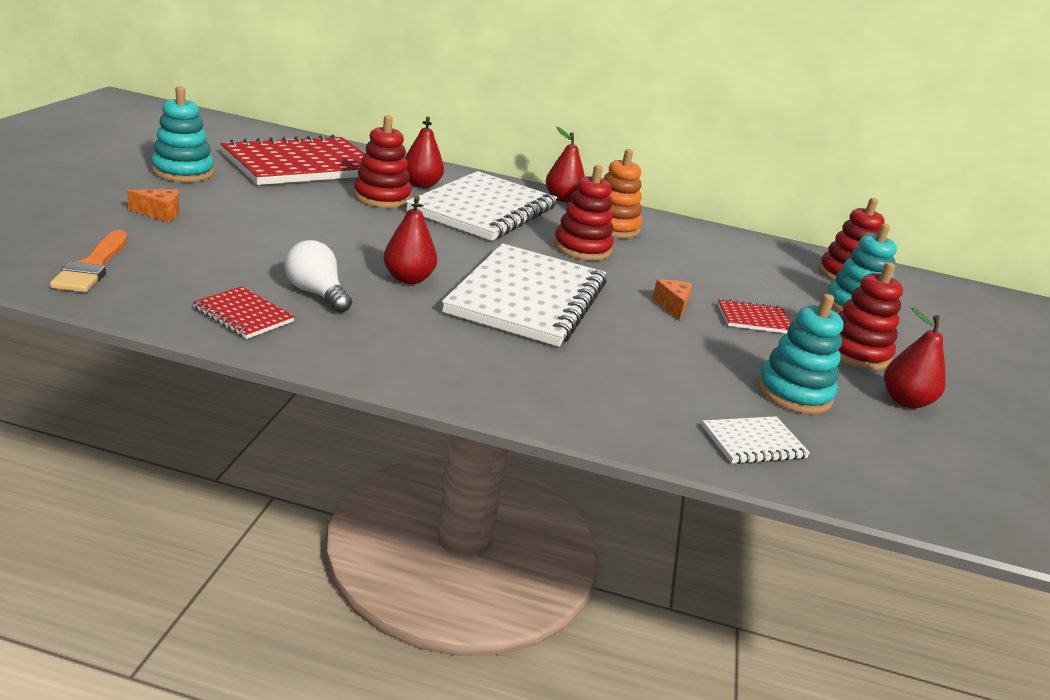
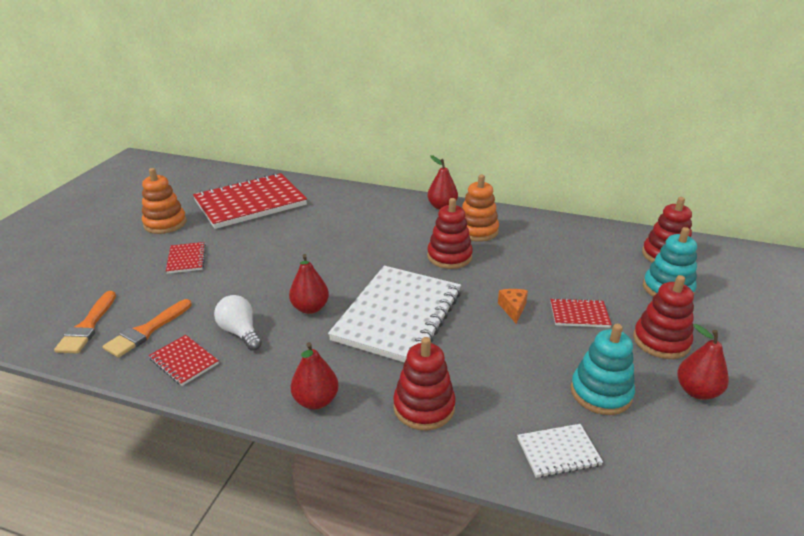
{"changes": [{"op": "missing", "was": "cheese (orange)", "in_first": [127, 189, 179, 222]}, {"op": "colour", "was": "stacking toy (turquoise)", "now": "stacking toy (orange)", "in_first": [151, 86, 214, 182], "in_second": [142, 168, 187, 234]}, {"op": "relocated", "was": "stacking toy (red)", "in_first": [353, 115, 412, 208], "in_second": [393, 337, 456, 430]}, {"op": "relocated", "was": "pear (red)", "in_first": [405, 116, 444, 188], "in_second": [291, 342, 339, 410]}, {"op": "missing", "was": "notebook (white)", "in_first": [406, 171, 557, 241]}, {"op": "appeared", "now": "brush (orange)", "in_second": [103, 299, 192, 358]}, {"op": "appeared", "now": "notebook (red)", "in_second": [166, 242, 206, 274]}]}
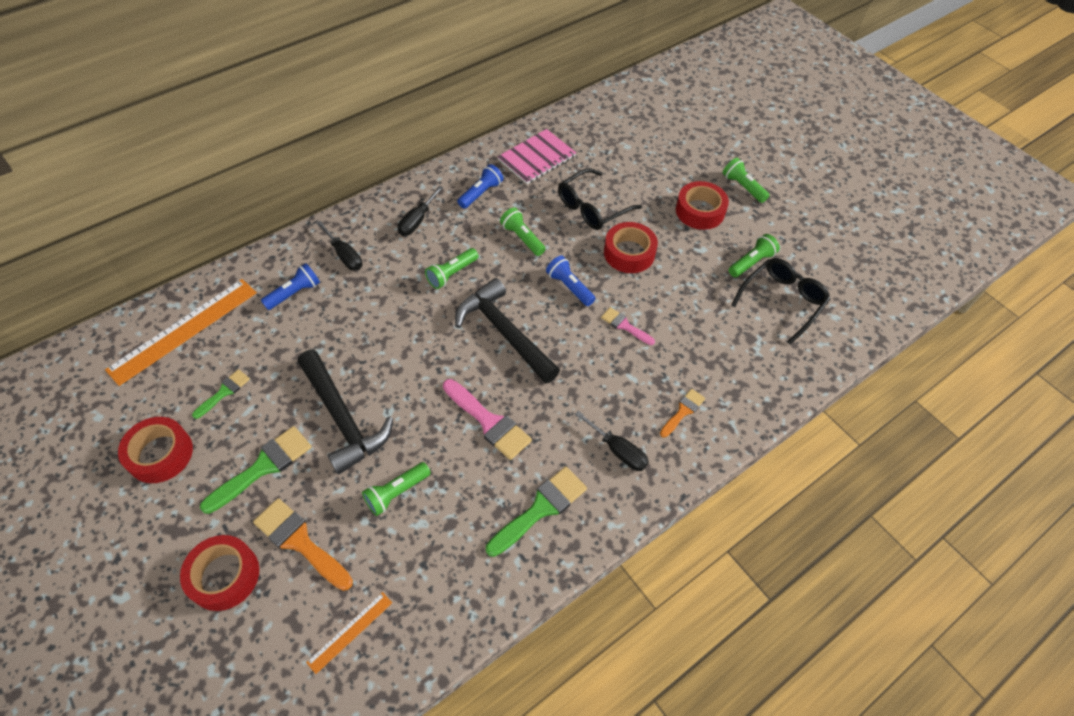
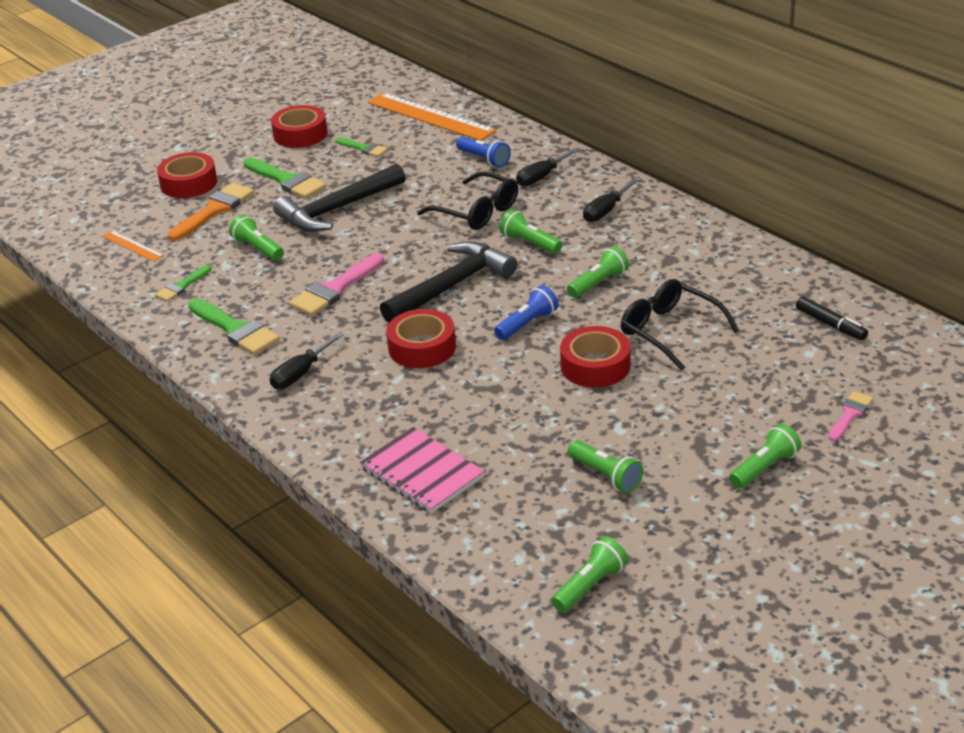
{"changes": [{"op": "spun", "was": "screwdriver (black)", "in_first": [398, 186, 443, 236], "in_second": [583, 179, 639, 222], "clockwise": -75}, {"op": "missing", "was": "flashlight (blue)", "in_first": [457, 164, 504, 209]}, {"op": "relocated", "was": "notebook (pink)", "in_first": [497, 129, 576, 184], "in_second": [360, 427, 485, 513]}, {"op": "relocated", "was": "brush (pink)", "in_first": [601, 307, 655, 345], "in_second": [828, 391, 873, 441]}, {"op": "missing", "was": "brush (orange)", "in_first": [660, 389, 705, 437]}, {"op": "relocated", "was": "tape (red)", "in_first": [676, 181, 729, 230], "in_second": [386, 309, 456, 368]}, {"op": "relocated", "was": "glasses (black)", "in_first": [731, 258, 830, 345], "in_second": [417, 171, 518, 230]}, {"op": "appeared", "now": "brush (green)", "in_second": [155, 265, 212, 302]}, {"op": "appeared", "now": "flashlight (green)", "in_second": [551, 536, 628, 613]}, {"op": "appeared", "now": "marker (black)", "in_second": [796, 297, 868, 340]}]}
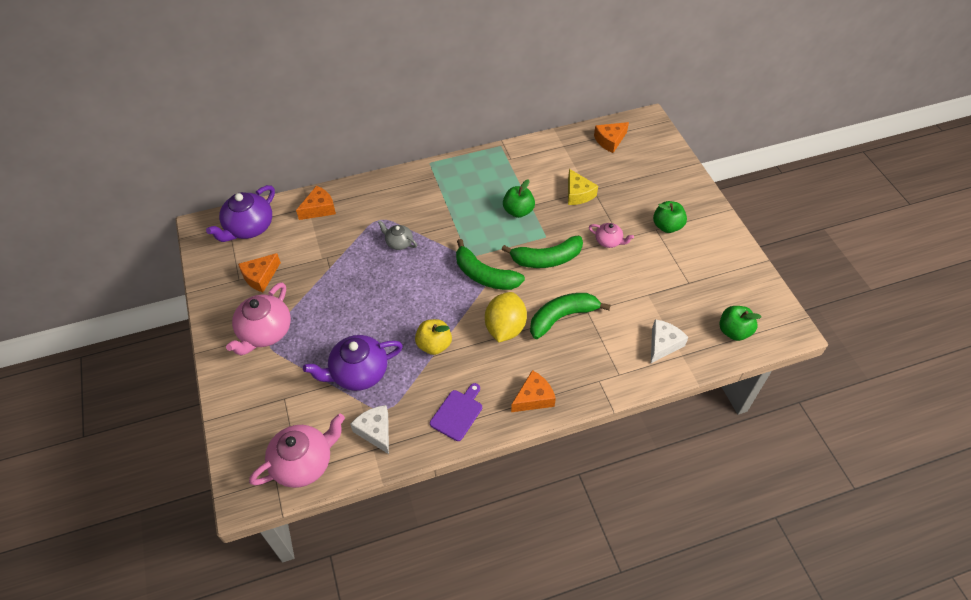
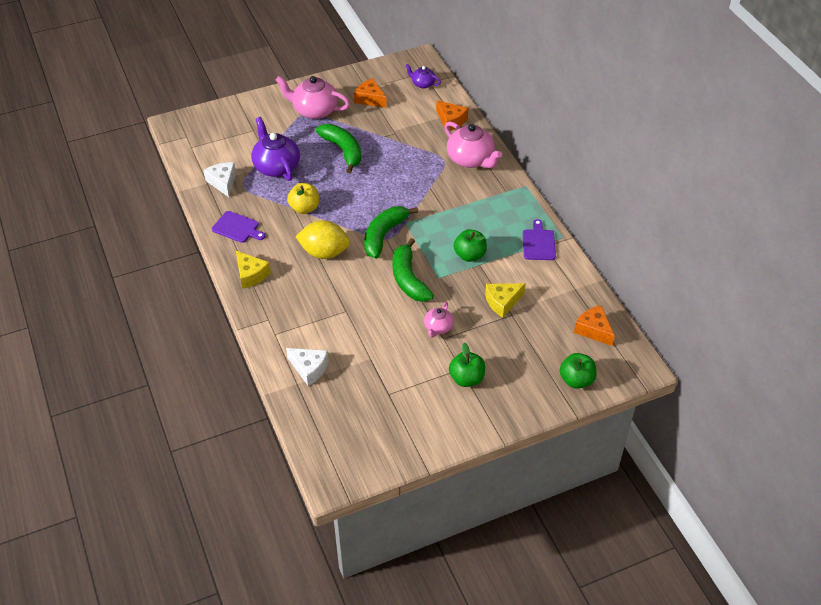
{"changes": [{"op": "size", "was": "teapot (purple)", "in_first": [206, 185, 275, 242], "in_second": [405, 64, 441, 89], "ratio": 0.53}, {"op": "relocated", "was": "teapot (pink)", "in_first": [249, 414, 345, 488], "in_second": [444, 121, 502, 168]}, {"op": "spun", "was": "cheese (white)", "in_first": [350, 405, 389, 454], "in_second": [203, 162, 236, 197], "clockwise": -75}, {"op": "missing", "was": "teapot (grey)", "in_first": [378, 220, 417, 250]}, {"op": "colour", "was": "cheese (orange)", "now": "cheese (yellow)", "in_first": [511, 370, 556, 412], "in_second": [236, 251, 271, 289]}, {"op": "relocated", "was": "banana (green)", "in_first": [530, 293, 611, 339], "in_second": [316, 124, 361, 173]}, {"op": "relocated", "was": "apple (green)", "in_first": [719, 306, 762, 341], "in_second": [560, 353, 597, 389]}, {"op": "appeared", "now": "cutting board (purple)", "in_second": [523, 219, 556, 260]}]}
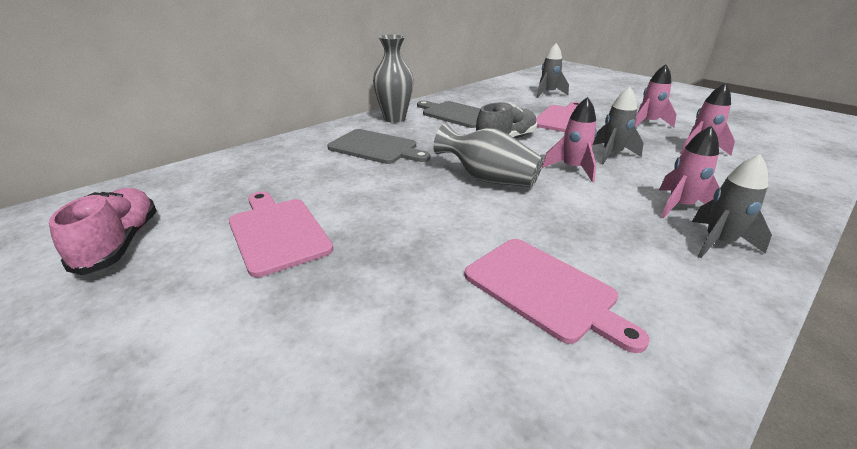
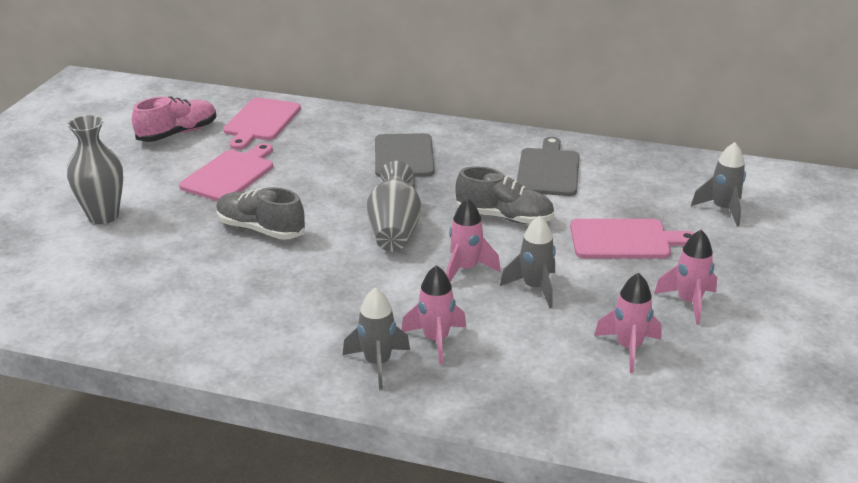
{"changes": [{"op": "relocated", "was": "vase (grey)", "in_first": [373, 35, 414, 123], "in_second": [67, 115, 123, 224]}, {"op": "relocated", "was": "cutting board (pink)", "in_first": [464, 239, 650, 353], "in_second": [223, 98, 301, 150]}, {"op": "appeared", "now": "shoe (grey)", "in_second": [216, 187, 305, 240]}]}
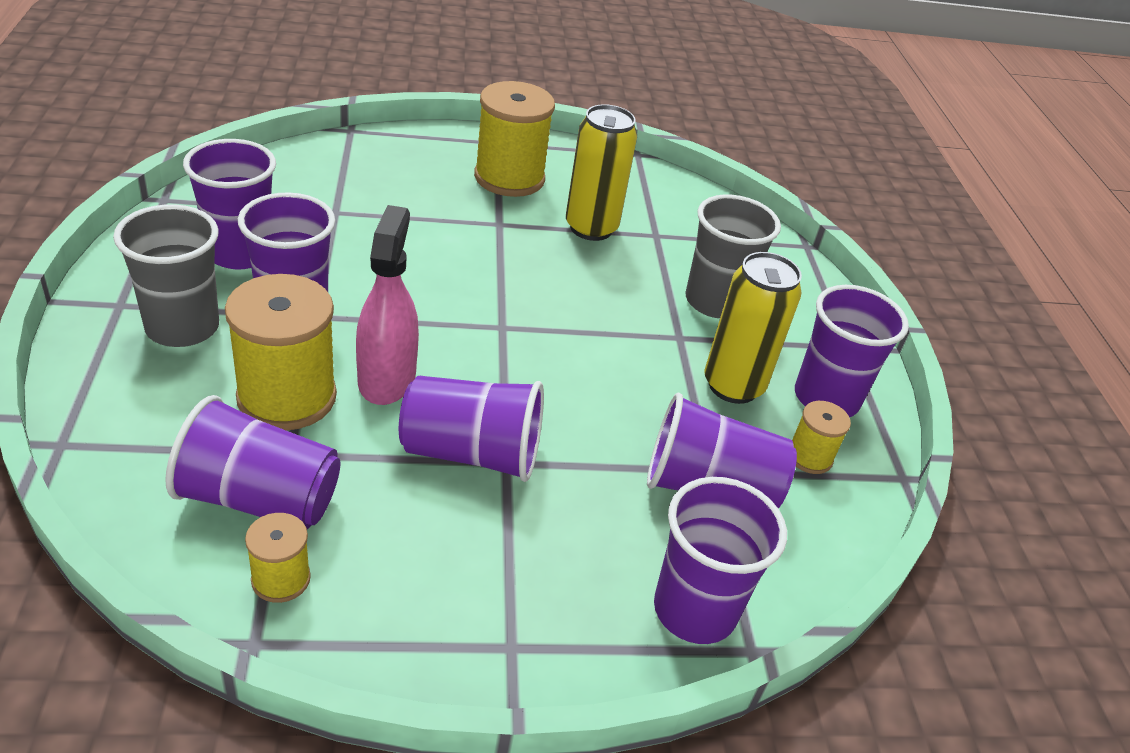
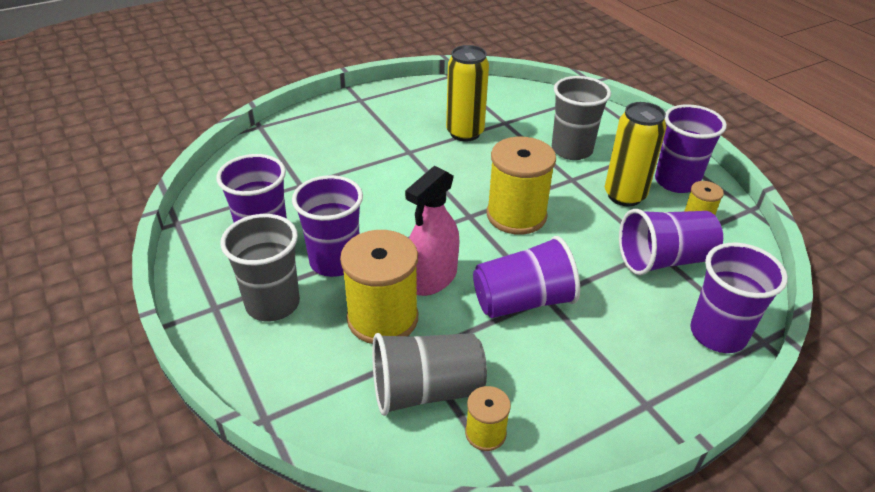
{"changes": [{"op": "colour", "was": "cup (purple)", "now": "cup (grey)", "in_first": [165, 395, 341, 529], "in_second": [372, 333, 487, 416]}, {"op": "spun", "was": "spray bottle (pink)", "in_first": [356, 205, 419, 405], "in_second": [405, 166, 459, 296], "clockwise": -120}, {"op": "relocated", "was": "spool (yellow)", "in_first": [474, 81, 555, 197], "in_second": [487, 137, 556, 235]}]}
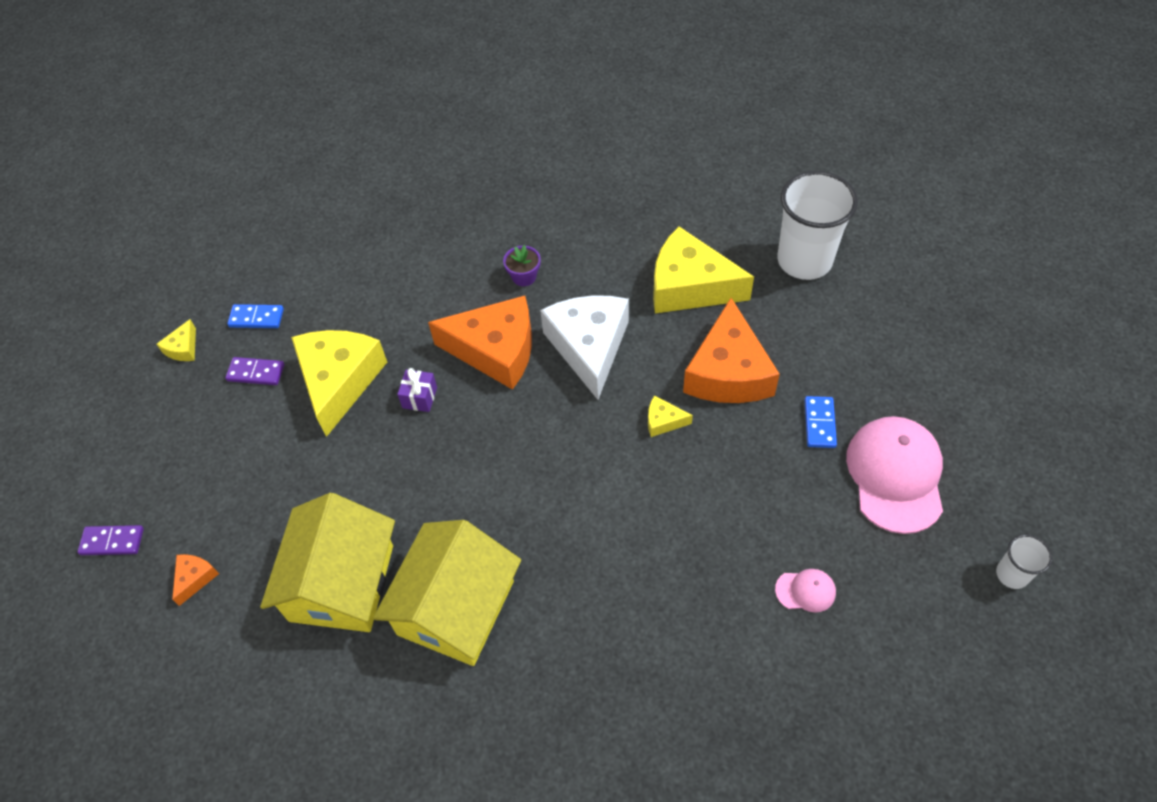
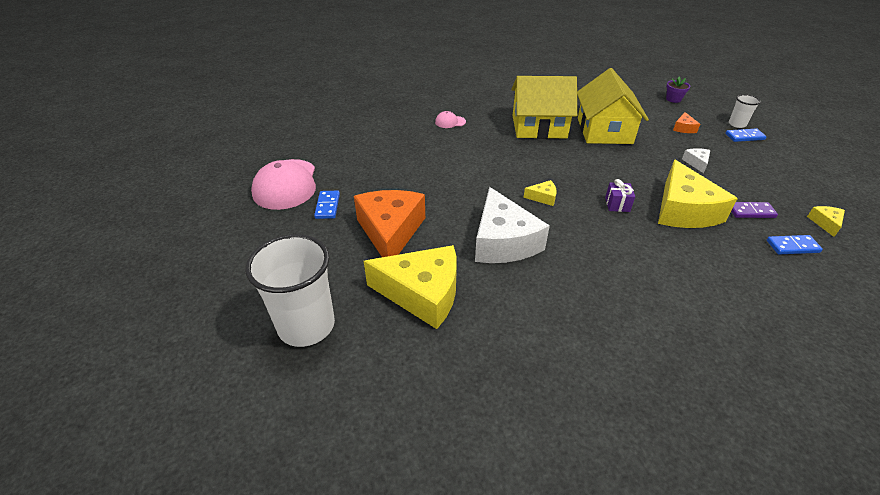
{"changes": [{"op": "colour", "was": "domino (purple)", "now": "domino (blue)", "in_first": [77, 525, 144, 555], "in_second": [725, 128, 767, 142]}, {"op": "spun", "was": "house (yellow)", "in_first": [373, 520, 521, 666], "in_second": [512, 76, 577, 139], "clockwise": 75}, {"op": "missing", "was": "cheese (orange)", "in_first": [428, 296, 532, 390]}, {"op": "relocated", "was": "flower pot (purple)", "in_first": [503, 245, 541, 286], "in_second": [666, 76, 690, 103]}, {"op": "relocated", "was": "cheese (yellow)", "in_first": [648, 395, 693, 437], "in_second": [524, 180, 557, 206]}, {"op": "relocated", "was": "cap (pink)", "in_first": [775, 569, 836, 612], "in_second": [435, 111, 466, 128]}, {"op": "relocated", "was": "cup (white)", "in_first": [996, 534, 1052, 589], "in_second": [729, 94, 761, 128]}, {"op": "appeared", "now": "cheese (white)", "in_second": [682, 148, 710, 173]}]}
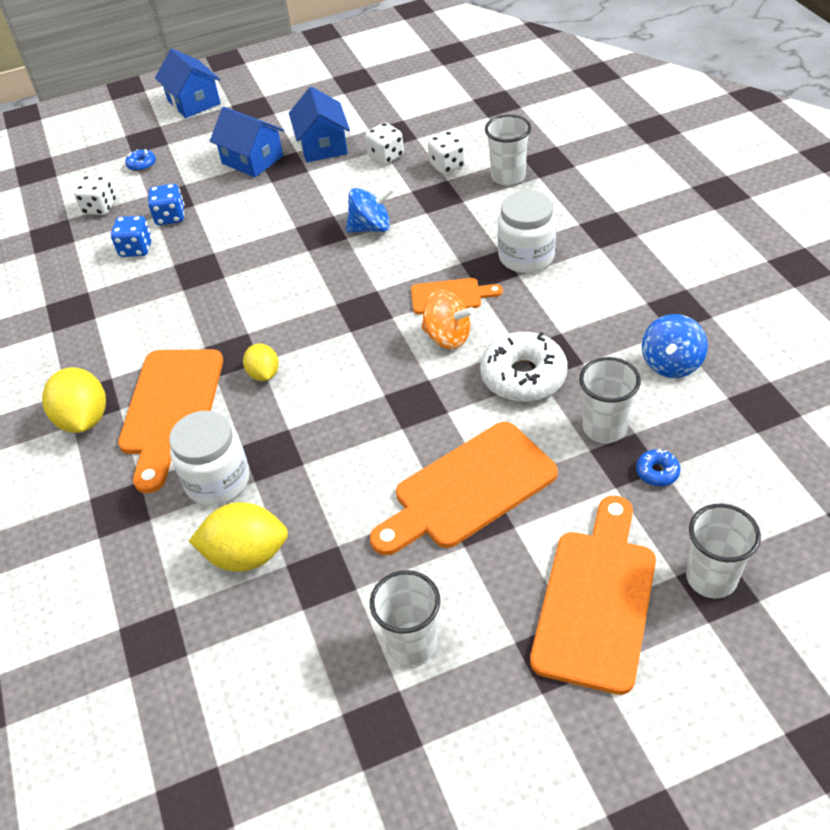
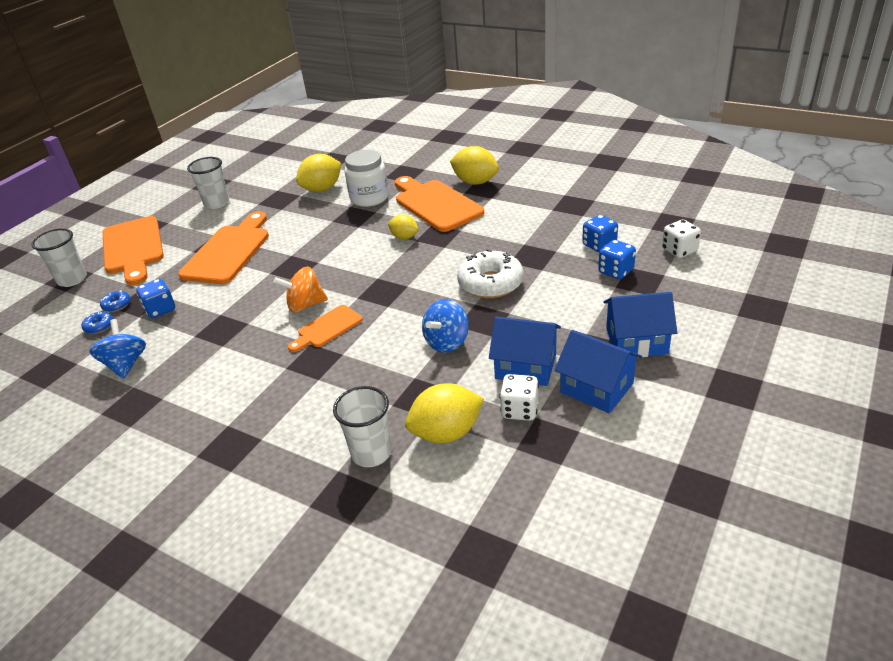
{"changes": [{"op": "relocated", "was": "donut (blue)", "in_first": [125, 149, 156, 172], "in_second": [82, 312, 113, 334]}, {"op": "relocated", "was": "house (blue)", "in_first": [155, 49, 221, 118], "in_second": [489, 316, 561, 386]}, {"op": "exchanged", "was": "dice (white)", "now": "lemon (yellow)", "in_first": [428, 131, 465, 174], "in_second": [405, 383, 484, 443]}, {"op": "relocated", "was": "donut (white)", "in_first": [480, 332, 568, 402], "in_second": [457, 249, 524, 298]}, {"op": "missing", "was": "jar (white)", "in_first": [498, 191, 556, 273]}, {"op": "exchanged", "was": "cup (white)", "now": "dice (blue)", "in_first": [579, 357, 641, 443], "in_second": [136, 279, 175, 318]}]}
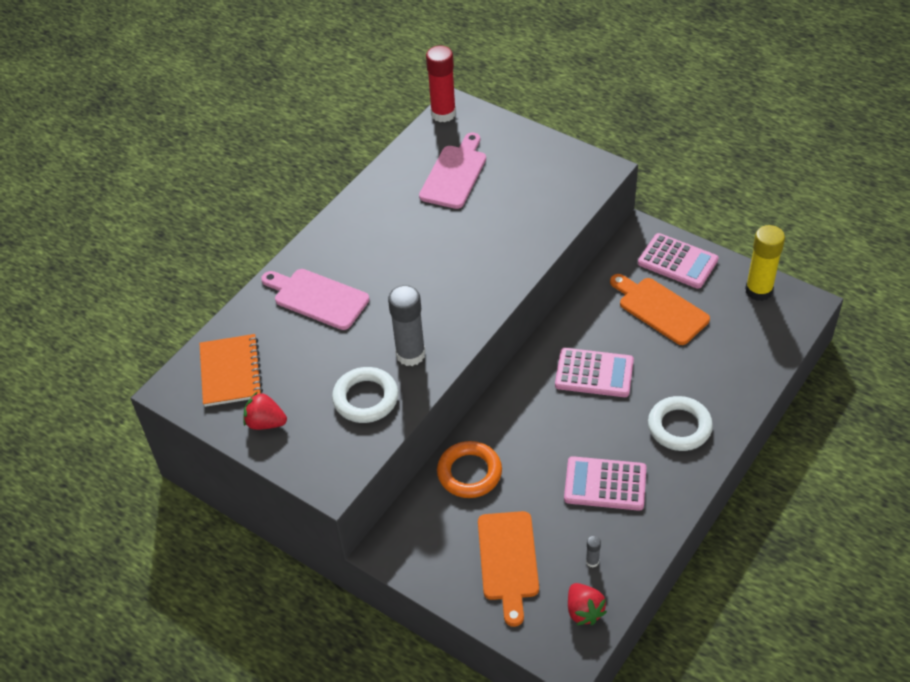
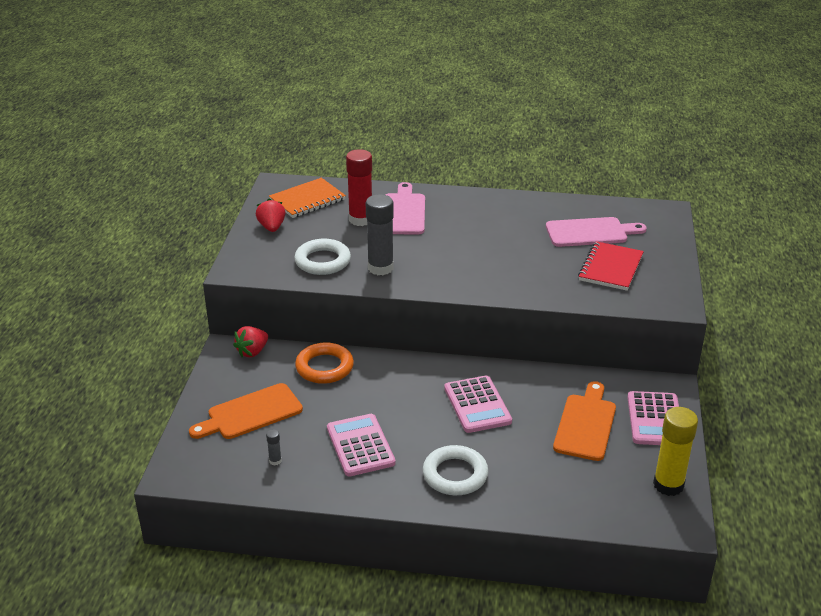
{"changes": [{"op": "relocated", "was": "glue stick (red)", "in_first": [426, 46, 456, 122], "in_second": [346, 149, 372, 226]}, {"op": "relocated", "was": "strawberry (red)", "in_first": [568, 583, 607, 625], "in_second": [233, 326, 268, 357]}, {"op": "appeared", "now": "notebook (red)", "in_second": [578, 241, 644, 291]}]}
